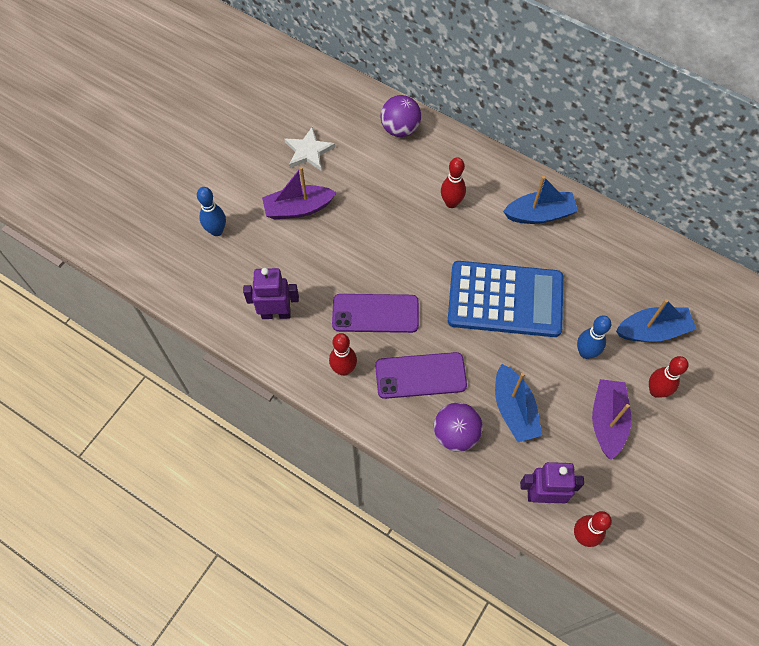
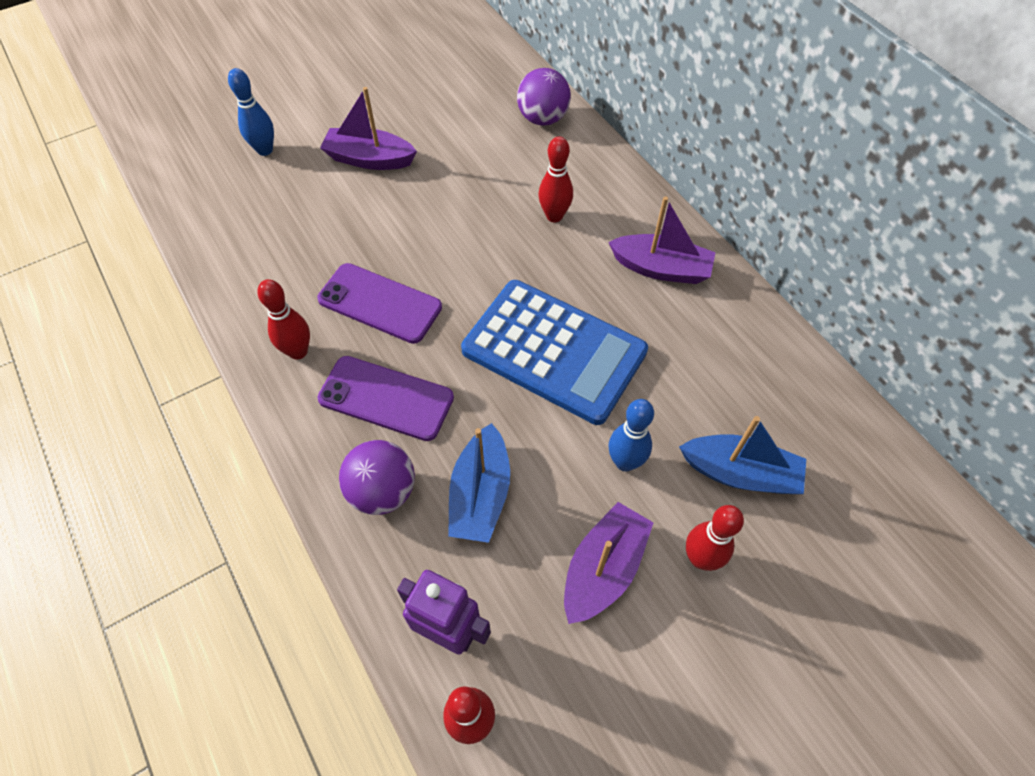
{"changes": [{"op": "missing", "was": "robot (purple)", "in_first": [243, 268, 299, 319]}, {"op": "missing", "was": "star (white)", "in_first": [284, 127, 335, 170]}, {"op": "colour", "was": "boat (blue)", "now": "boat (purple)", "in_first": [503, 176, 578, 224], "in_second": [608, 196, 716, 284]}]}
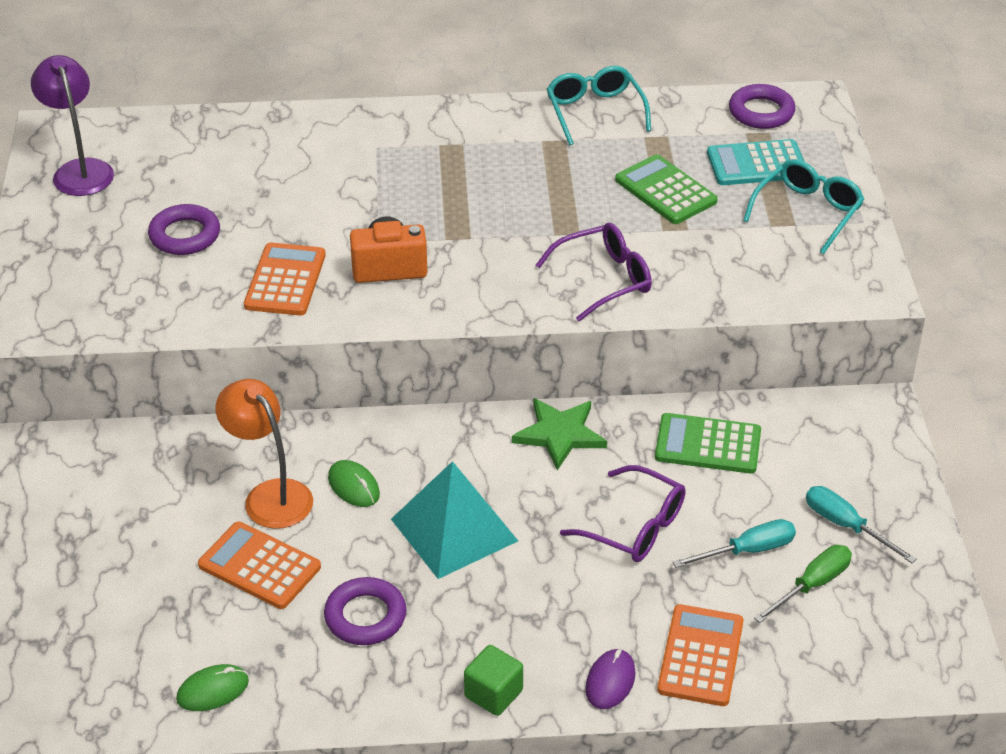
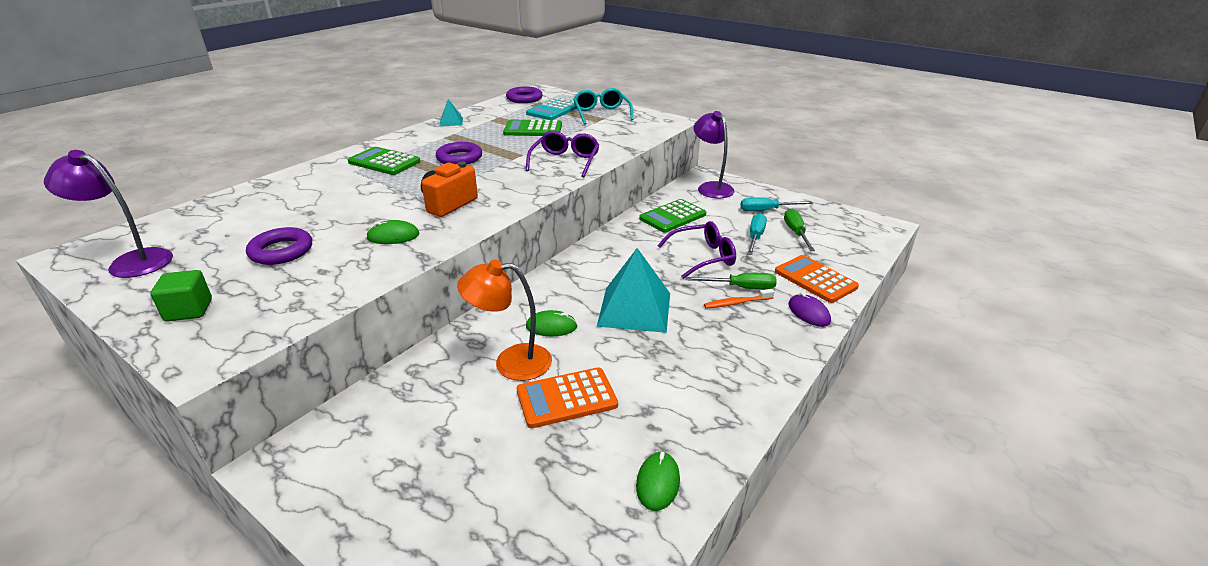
{"changes": [{"op": "exchanged", "was": "calculator (orange)", "now": "mouse (green)", "in_first": [244, 242, 326, 316], "in_second": [366, 220, 419, 244]}, {"op": "relocated", "was": "ring (purple)", "in_first": [324, 577, 407, 645], "in_second": [436, 142, 482, 165]}, {"op": "relocated", "was": "cube (green)", "in_first": [464, 645, 523, 716], "in_second": [150, 270, 212, 322]}, {"op": "missing", "was": "star (green)", "in_first": [512, 398, 607, 470]}, {"op": "exchanged", "was": "glasses (turquoise)", "now": "pyramid (turquoise)", "in_first": [547, 66, 651, 145], "in_second": [439, 99, 463, 126]}, {"op": "appeared", "now": "calculator (green)", "in_second": [348, 147, 420, 175]}, {"op": "appeared", "now": "screwdriver (green)", "in_second": [686, 273, 777, 290]}, {"op": "appeared", "now": "lamp (purple)", "in_second": [693, 111, 735, 198]}, {"op": "appeared", "now": "toothbrush (orange)", "in_second": [704, 289, 775, 309]}]}
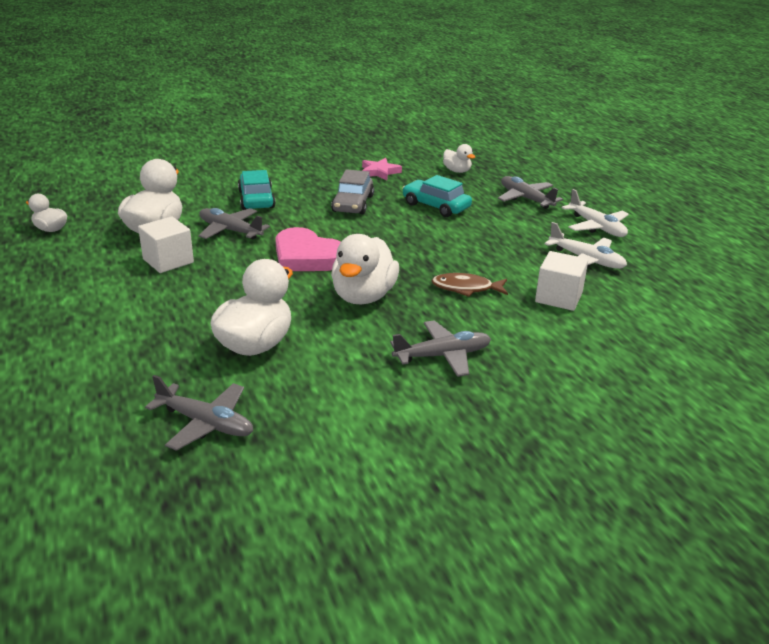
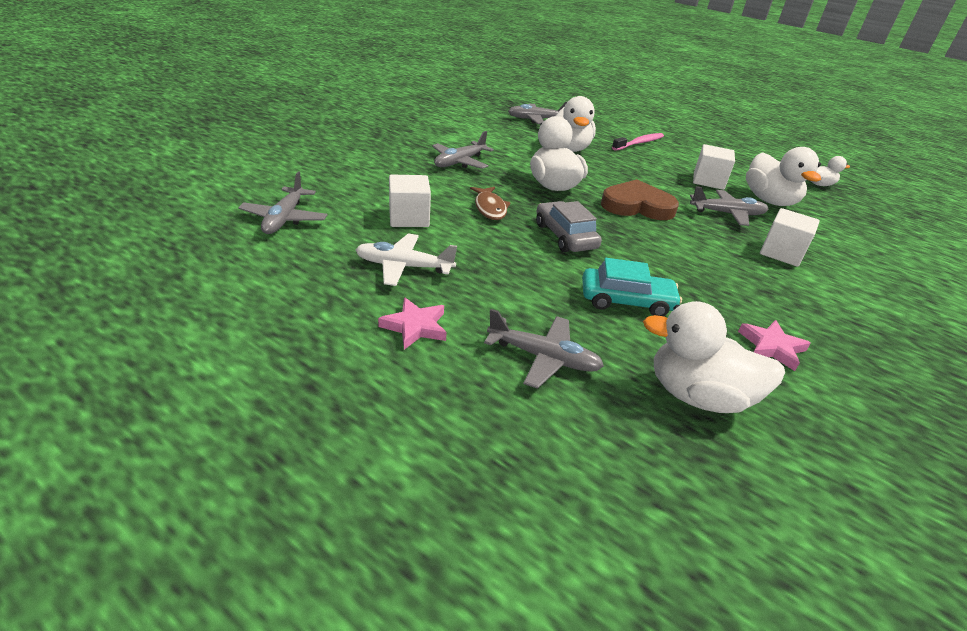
{"changes": [{"op": "exchanged", "was": "car (turquoise)", "now": "cube (white)", "in_first": [238, 170, 276, 210], "in_second": [760, 208, 820, 267]}, {"op": "colour", "was": "heart (pink)", "now": "heart (brown)", "in_first": [275, 227, 341, 271], "in_second": [601, 179, 679, 220]}, {"op": "relocated", "was": "car (grey)", "in_first": [331, 169, 374, 215], "in_second": [536, 201, 602, 252]}, {"op": "spun", "was": "fish (brown)", "in_first": [431, 273, 508, 297], "in_second": [470, 187, 511, 220], "clockwise": 105}, {"op": "size", "was": "duck (white)", "in_first": [443, 144, 475, 173], "in_second": [643, 301, 785, 413], "ratio": 1.89}, {"op": "exchanged", "was": "plane (white)", "now": "star (pink)", "in_first": [562, 189, 629, 237], "in_second": [378, 297, 447, 350]}, {"op": "appeared", "now": "plane (grey)", "in_second": [238, 172, 327, 234]}, {"op": "appeared", "now": "toothbrush (pink)", "in_second": [612, 133, 664, 151]}]}
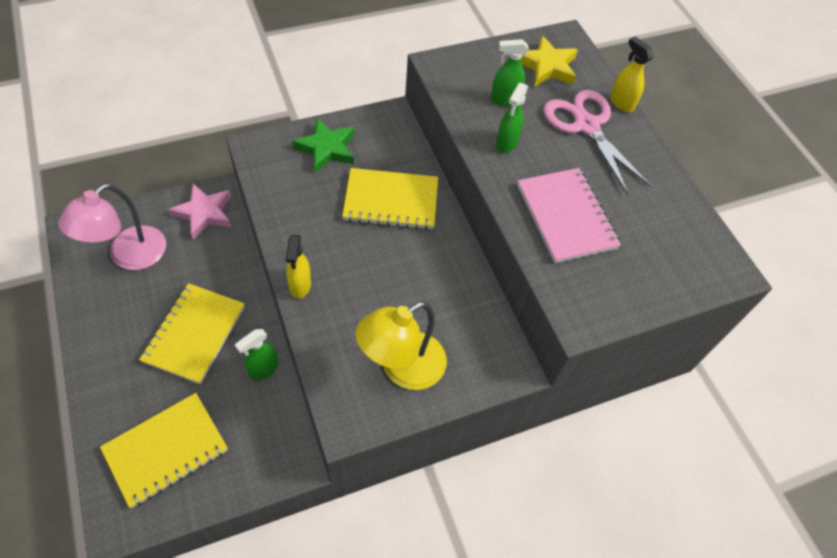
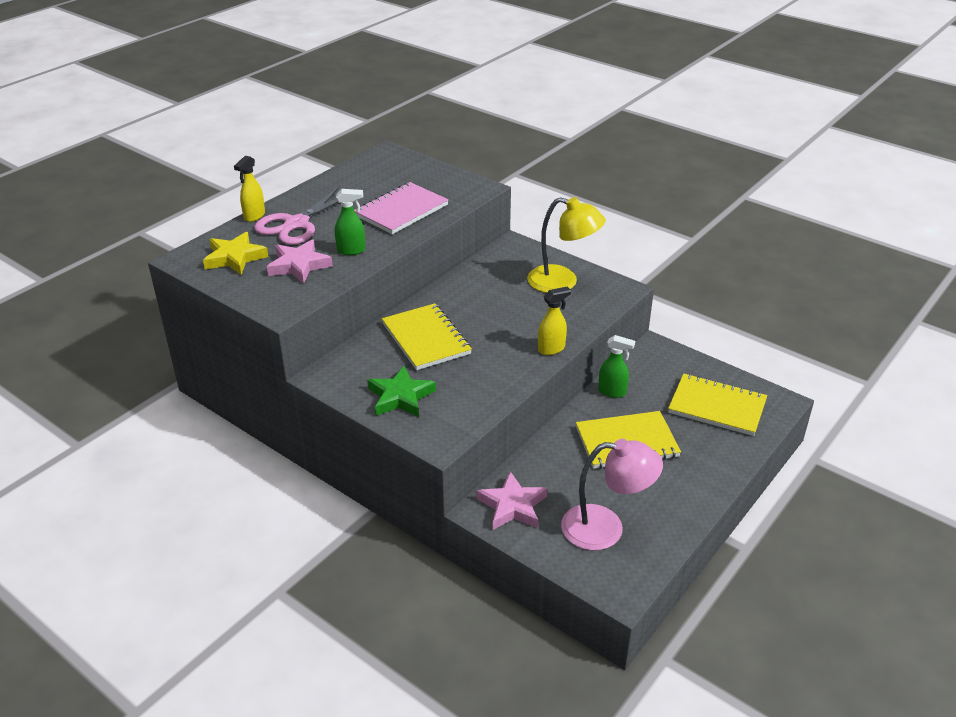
{"changes": [{"op": "exchanged", "was": "spray bottle (green)", "now": "star (pink)", "in_first": [491, 39, 529, 106], "in_second": [267, 240, 333, 284]}]}
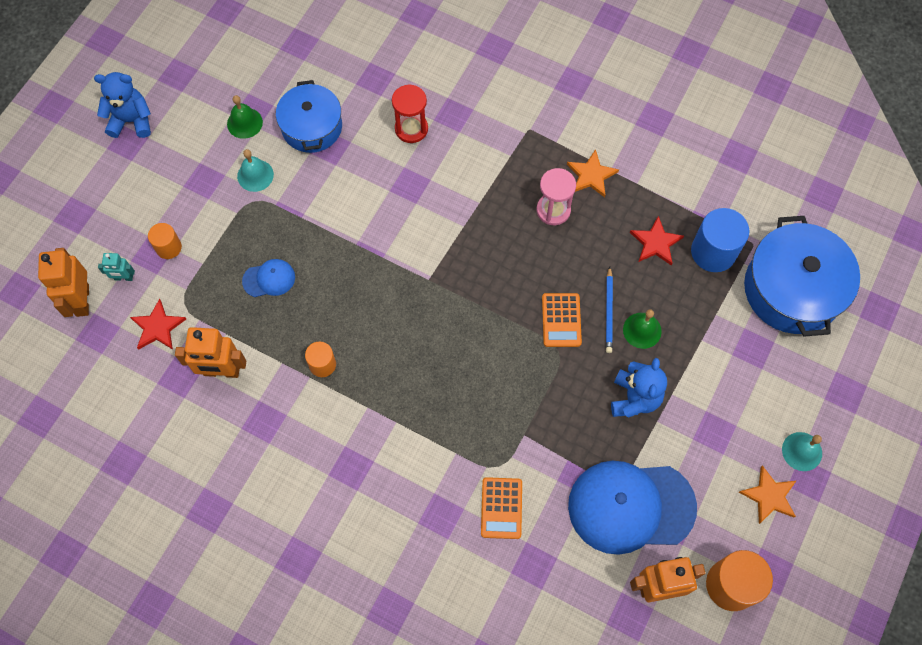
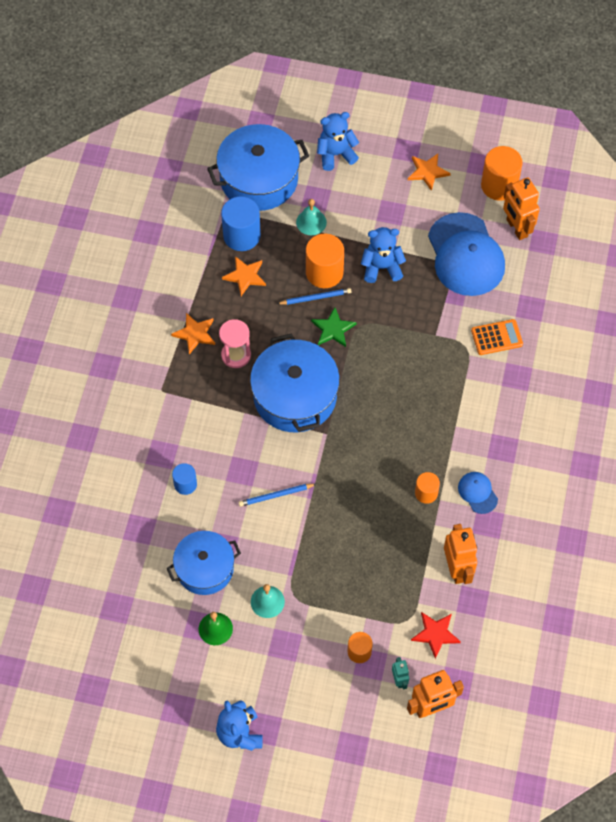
{"changes": [{"op": "relocated", "was": "cap (blue)", "in_first": [242, 259, 295, 297], "in_second": [458, 472, 498, 514]}, {"op": "exchanged", "was": "hourglass (red)", "now": "cylinder (blue)", "in_first": [392, 84, 428, 143], "in_second": [172, 463, 197, 495]}, {"op": "exchanged", "was": "calculator (orange)", "now": "star (green)", "in_first": [542, 293, 582, 347], "in_second": [311, 307, 357, 347]}, {"op": "exchanged", "was": "bell (green)", "now": "cylinder (orange)", "in_first": [623, 309, 662, 349], "in_second": [306, 234, 344, 288]}, {"op": "colour", "was": "star (red)", "now": "star (orange)", "in_first": [630, 216, 684, 266], "in_second": [222, 256, 266, 296]}, {"op": "relocated", "was": "bell (turquoise)", "in_first": [782, 432, 822, 471], "in_second": [296, 199, 327, 235]}, {"op": "appeared", "now": "pencil (blue)", "in_second": [239, 484, 316, 507]}, {"op": "appeared", "now": "pot (blue)", "in_second": [250, 333, 340, 432]}, {"op": "appeared", "now": "teddy bear (blue)", "in_second": [317, 112, 359, 171]}]}
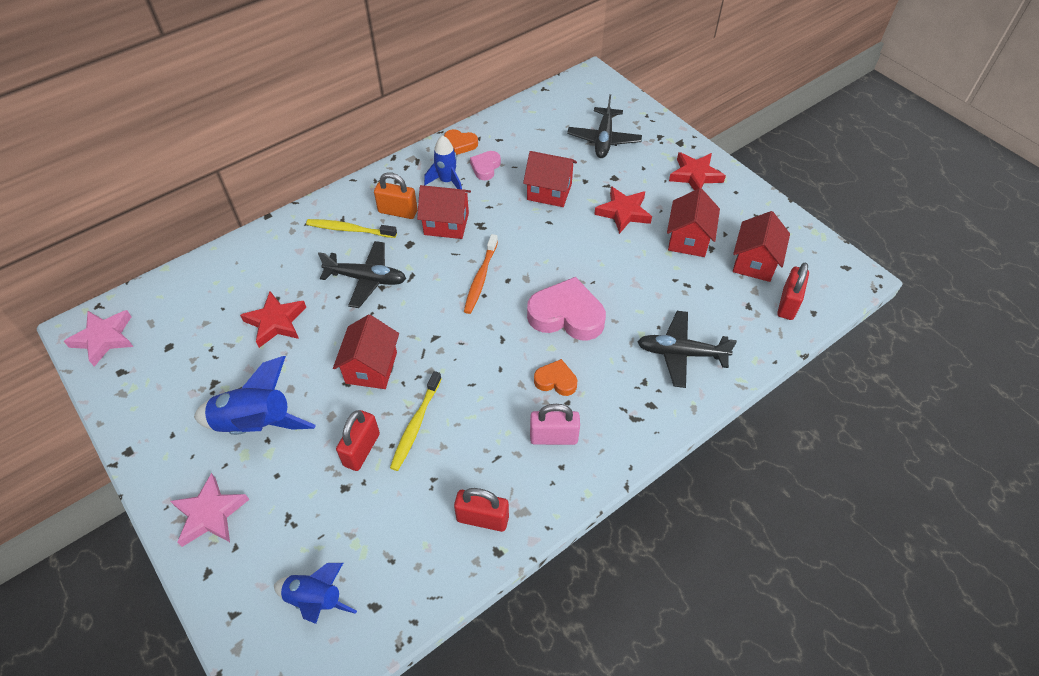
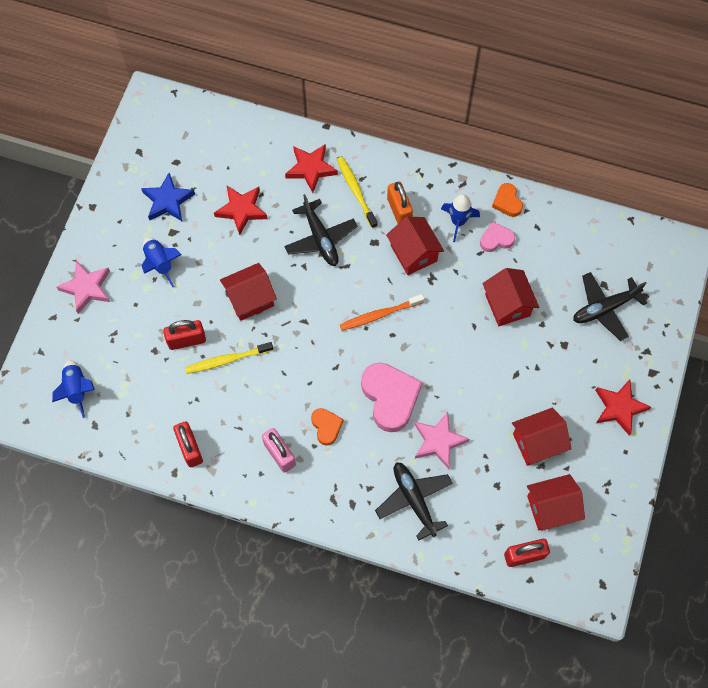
{"changes": [{"op": "relocated", "was": "star (pink)", "in_first": [64, 310, 133, 367], "in_second": [414, 412, 469, 469]}, {"op": "size", "was": "rocket (blue)", "in_first": [194, 356, 316, 435], "in_second": [142, 237, 182, 287], "ratio": 0.64}, {"op": "relocated", "was": "star (red)", "in_first": [594, 186, 652, 234], "in_second": [285, 144, 338, 193]}, {"op": "appeared", "now": "star (blue)", "in_second": [141, 173, 195, 221]}]}
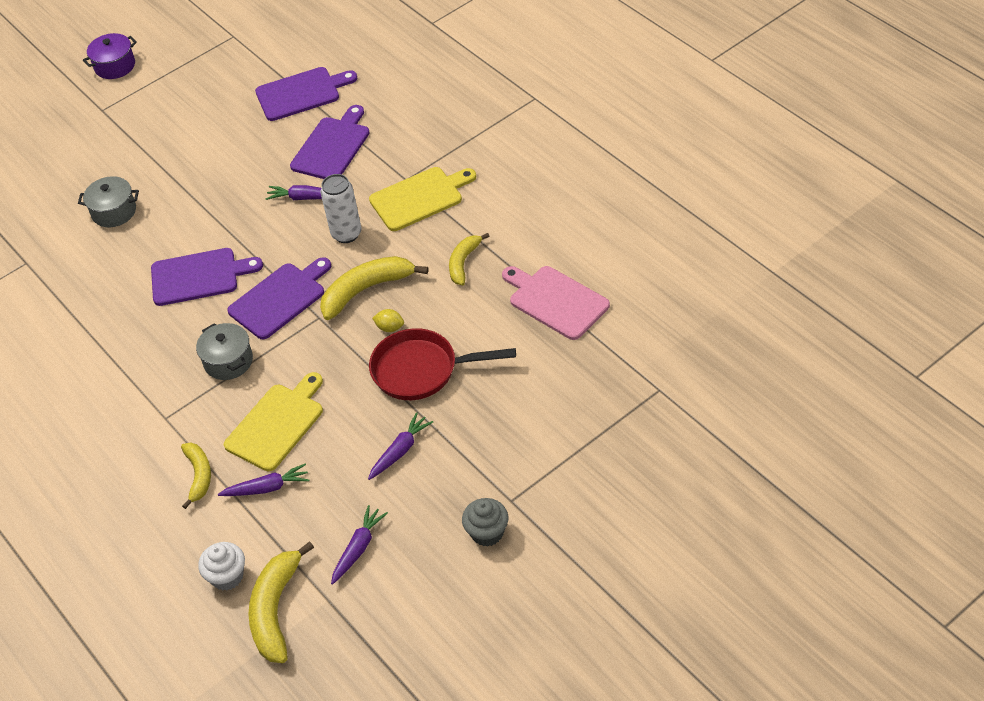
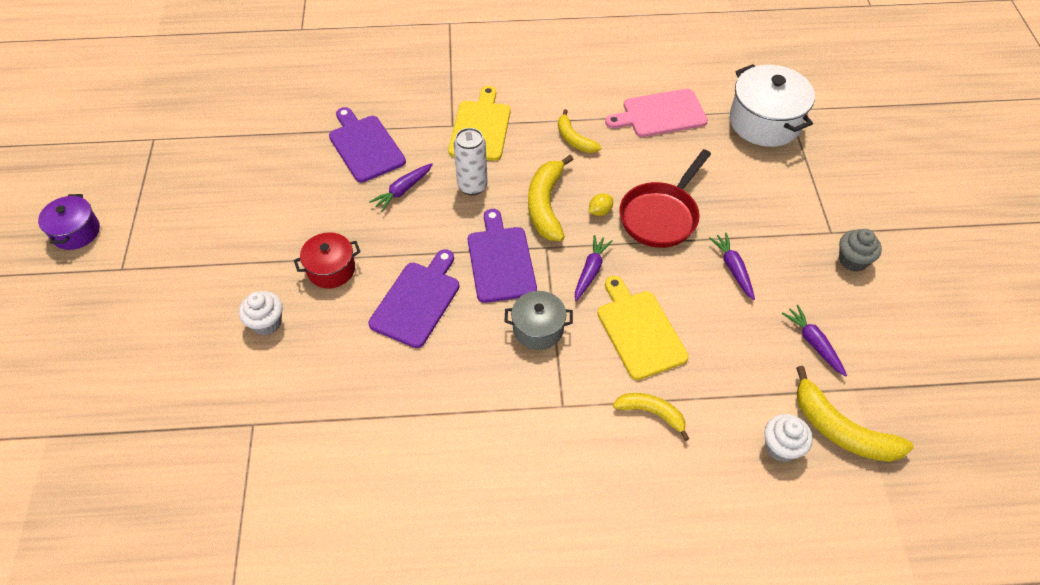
{"changes": [{"op": "exchanged", "was": "pot (grey)", "now": "cupcake (white)", "in_first": [78, 176, 139, 227], "in_second": [239, 291, 283, 335]}, {"op": "relocated", "was": "carrot (purple)", "in_first": [218, 464, 309, 496], "in_second": [575, 235, 613, 301]}, {"op": "missing", "was": "cutting board (purple)", "in_first": [255, 67, 357, 121]}, {"op": "appeared", "now": "pot (red)", "in_second": [294, 232, 360, 288]}, {"op": "appeared", "now": "pot (white)", "in_second": [730, 64, 815, 147]}]}
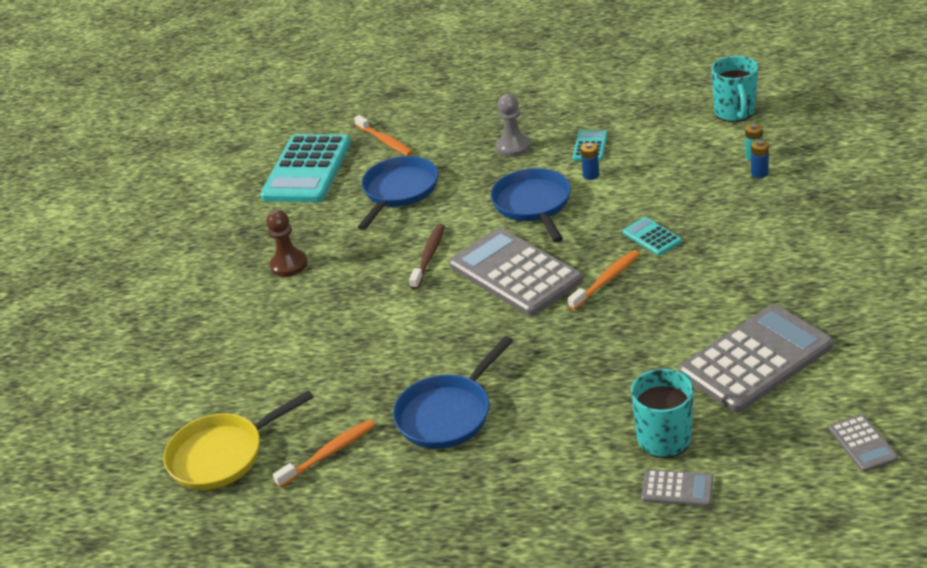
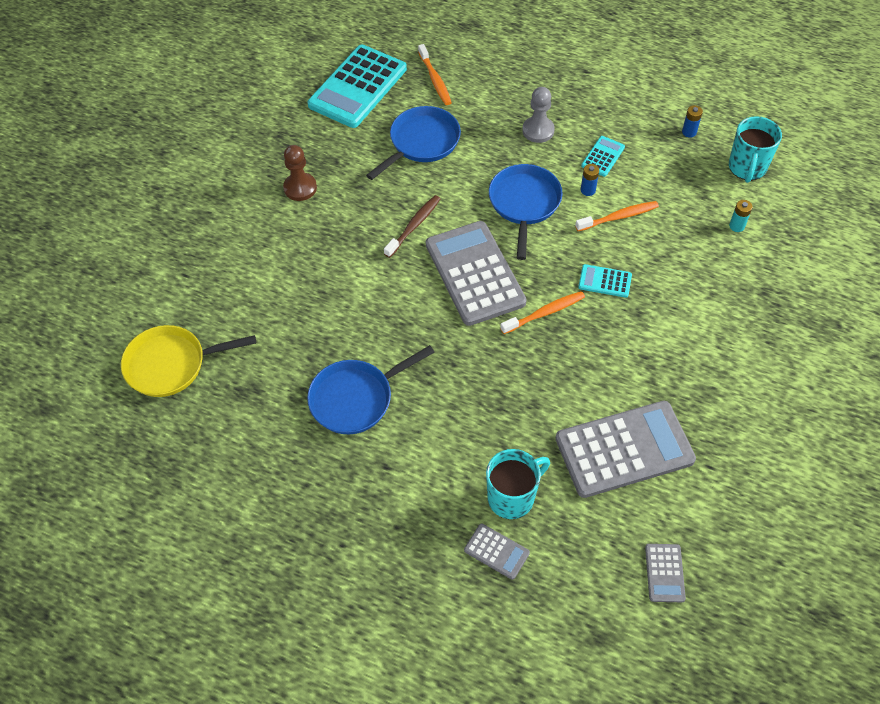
{"changes": [{"op": "relocated", "was": "toothbrush (orange)", "in_first": [273, 419, 375, 488], "in_second": [575, 201, 659, 231]}, {"op": "spun", "was": "calculator (turquoise)", "in_first": [623, 217, 682, 256], "in_second": [578, 264, 632, 298], "clockwise": -60}, {"op": "relocated", "was": "battery (blue)", "in_first": [751, 140, 769, 178], "in_second": [682, 105, 703, 138]}]}
